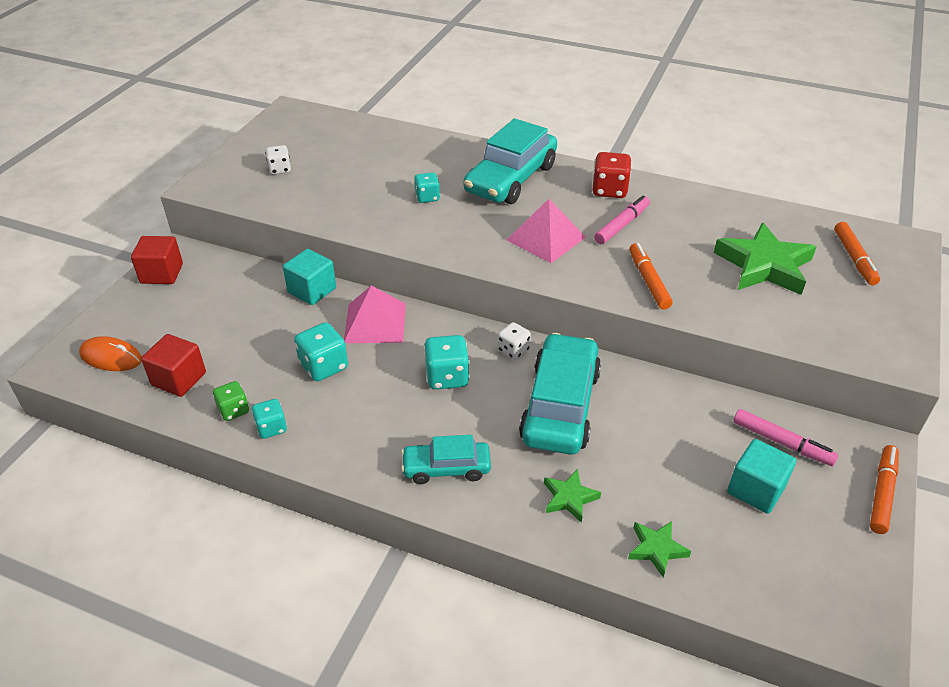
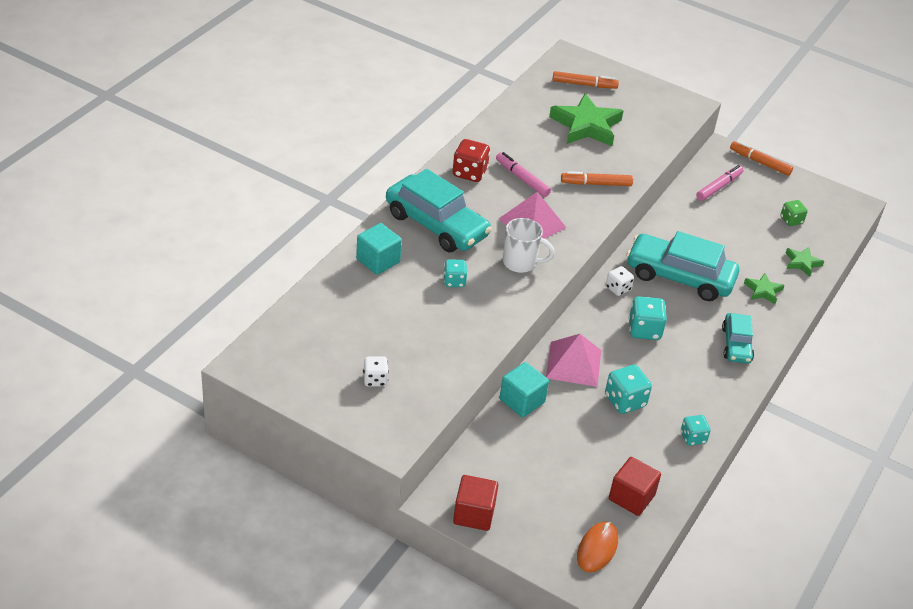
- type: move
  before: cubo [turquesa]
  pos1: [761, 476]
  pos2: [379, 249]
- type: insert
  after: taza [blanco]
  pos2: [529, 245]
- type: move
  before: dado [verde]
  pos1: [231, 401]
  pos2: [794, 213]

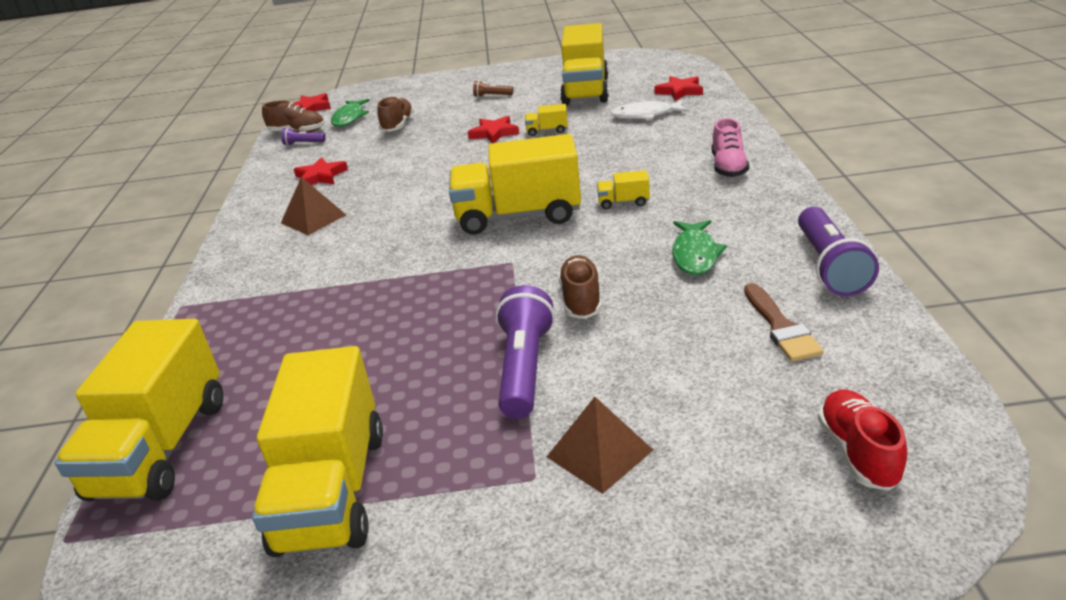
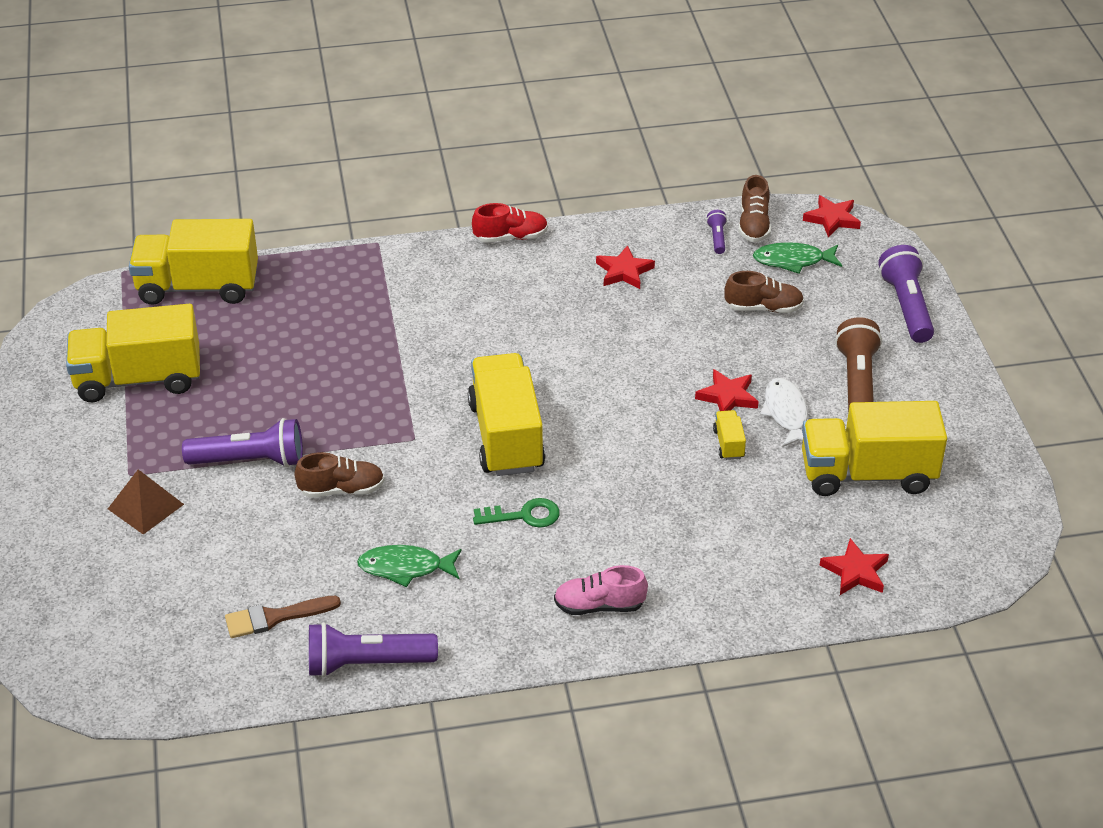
- type: move
  before: zapato [rojo]
  pos1: [862, 440]
  pos2: [510, 223]
- type: replace
  before: camión [amarillo]
  after: llave [verde]
  pos1: [623, 189]
  pos2: [516, 513]
- type: move
  before: pez [blanco]
  pos1: [650, 109]
  pos2: [784, 412]
- type: resize
  before: lámpara de mano [marrón]
  pos1: [493, 88]
  pos2: [858, 365]
  scale: 2.08
- type: insert
  after: lámpara de mano [morado]
  pos2: [906, 294]
- type: delete
  before: pirámide [marrón]
  pos1: [313, 206]

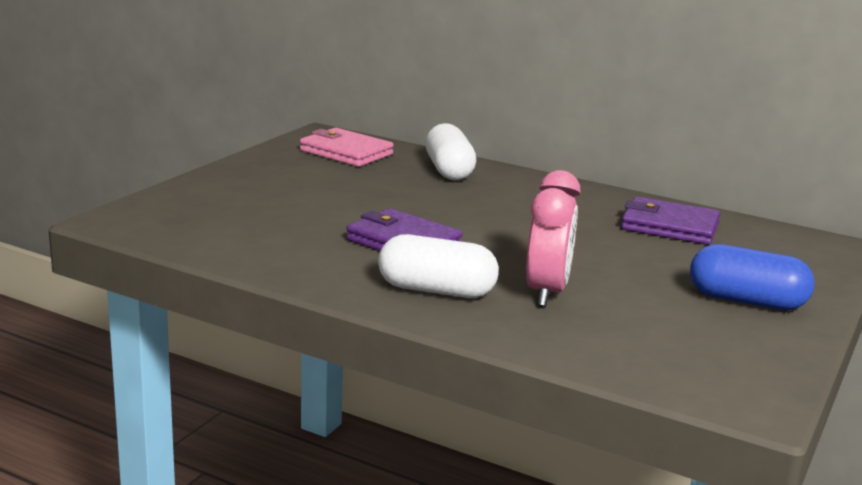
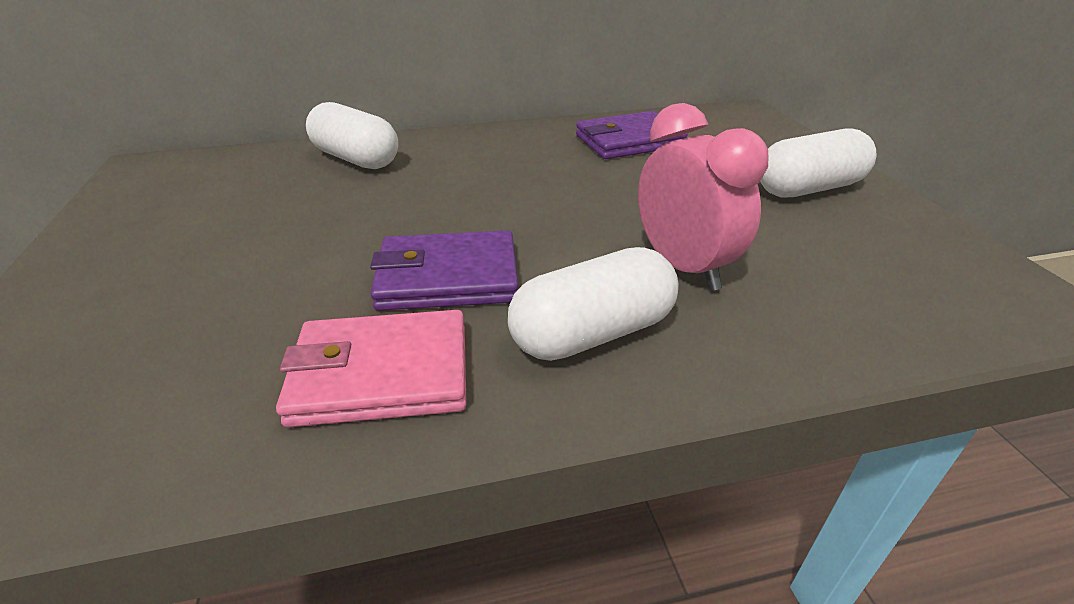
- type: move
  before: cartera [rosa]
  pos1: [347, 147]
  pos2: [371, 369]
- type: recolor
  before: cápsula [azul]
  after: cápsula [blanco]
  pos1: [752, 277]
  pos2: [818, 163]

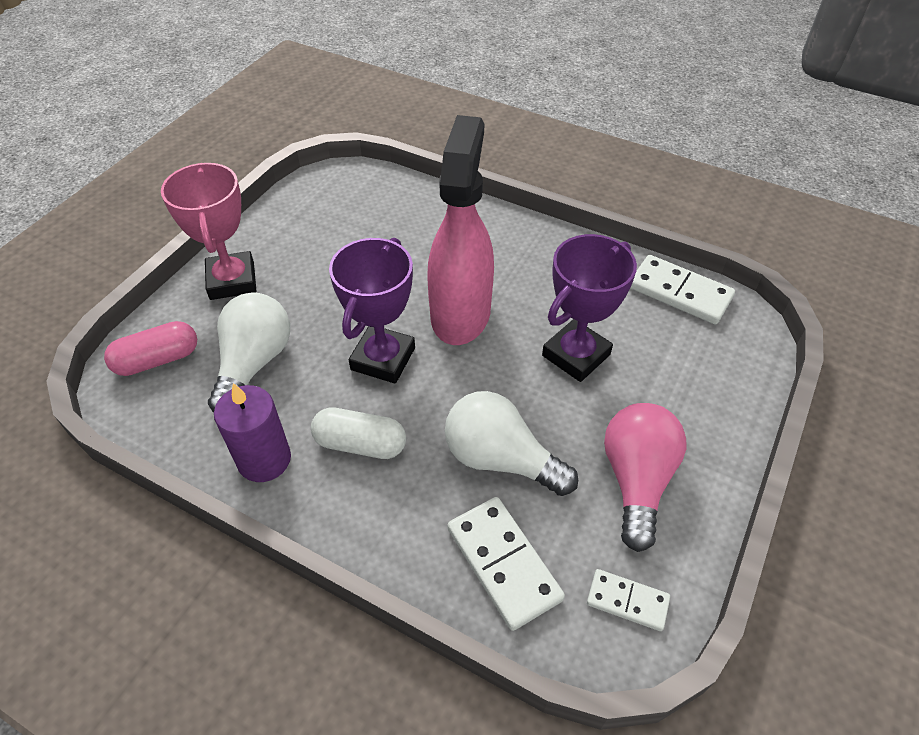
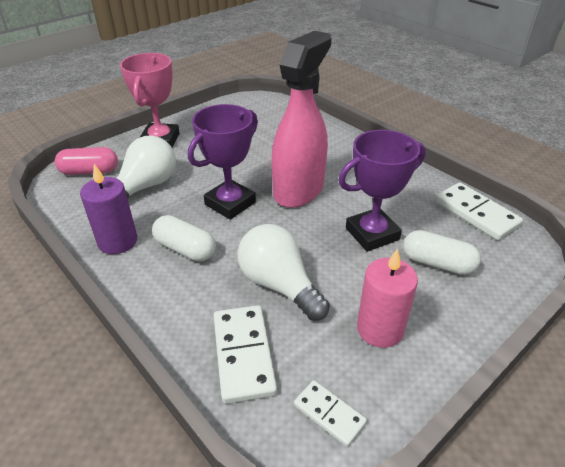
- type: replace
  before: bombilla [rosa]
  after: vela [rosa]
  pos1: [645, 477]
  pos2: [387, 298]
- type: insert
  after: cápsula [blanco]
  pos2: [442, 252]

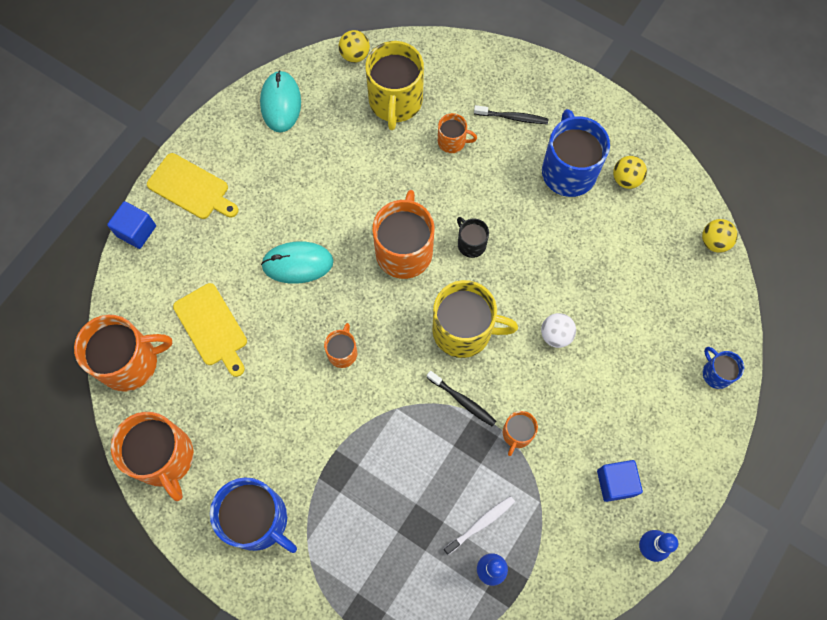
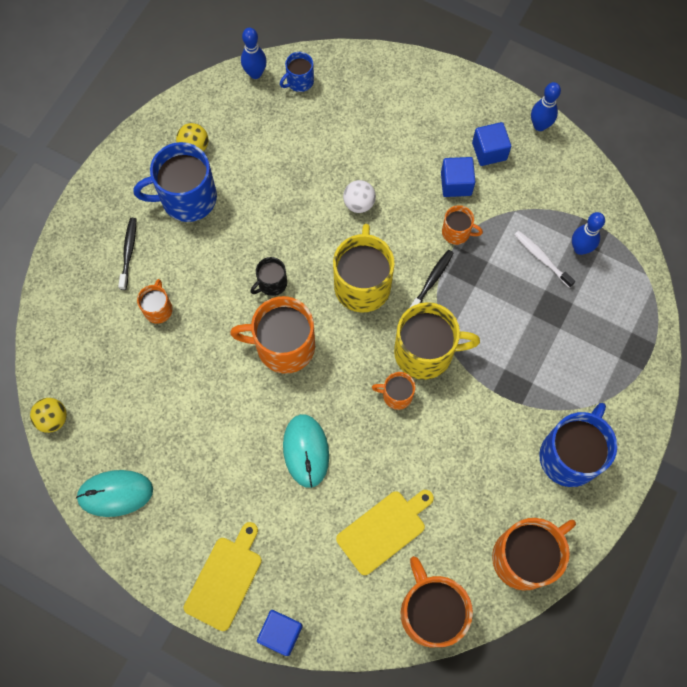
- type: replace
  before: pelota [amarillo]
  after: bolo [azul]
  pos1: [720, 236]
  pos2: [254, 53]
- type: move
  before: taza [azul]
  pos1: [723, 368]
  pos2: [297, 72]
- type: move
  before: taza [amarillo]
  pos1: [394, 85]
  pos2: [437, 341]
- type: insert
  after: cubo [azul]
  pos2: [458, 177]

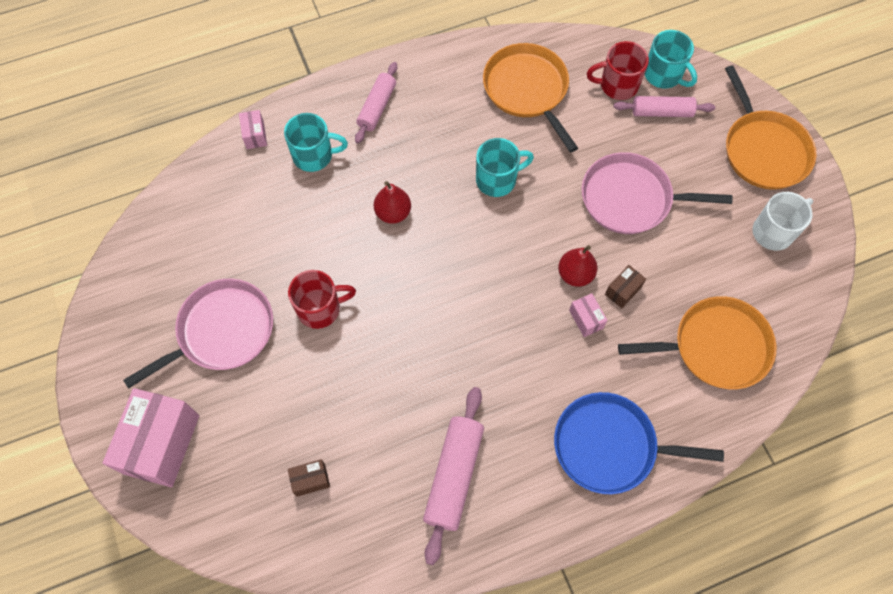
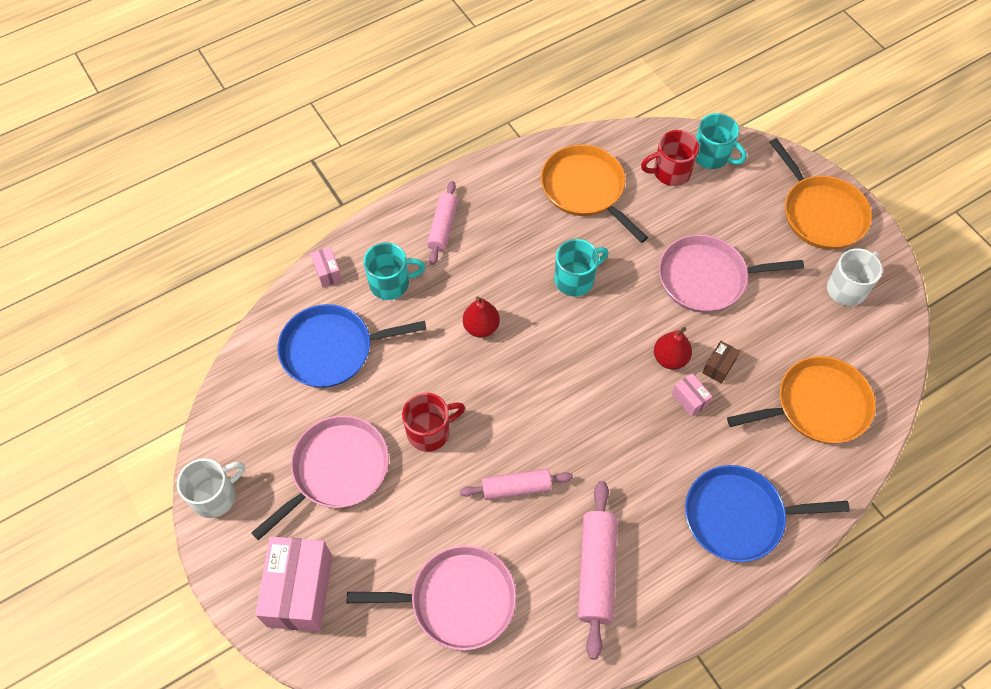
- type: insert
  after: taza [blanco]
  pos2: [211, 488]
- type: insert
  after: sartén [azul]
  pos2: [352, 346]
- type: replace
  before: caja [marrón]
  after: sartén [rosa]
  pos1: [309, 478]
  pos2: [432, 597]
- type: move
  before: rodillo [rosa]
  pos1: [664, 106]
  pos2: [516, 484]

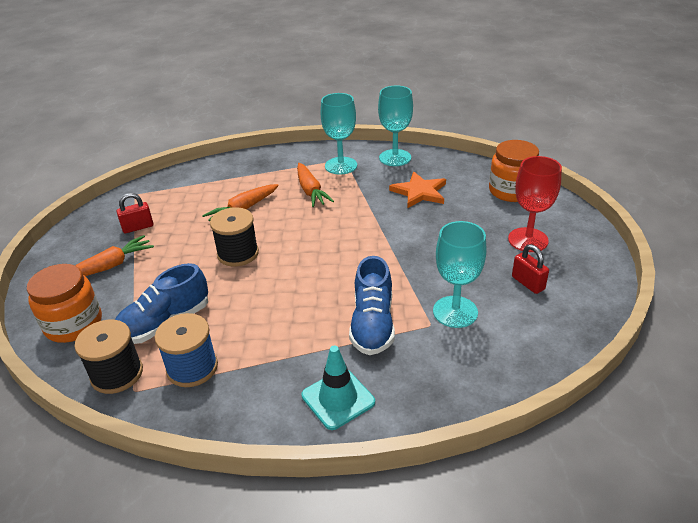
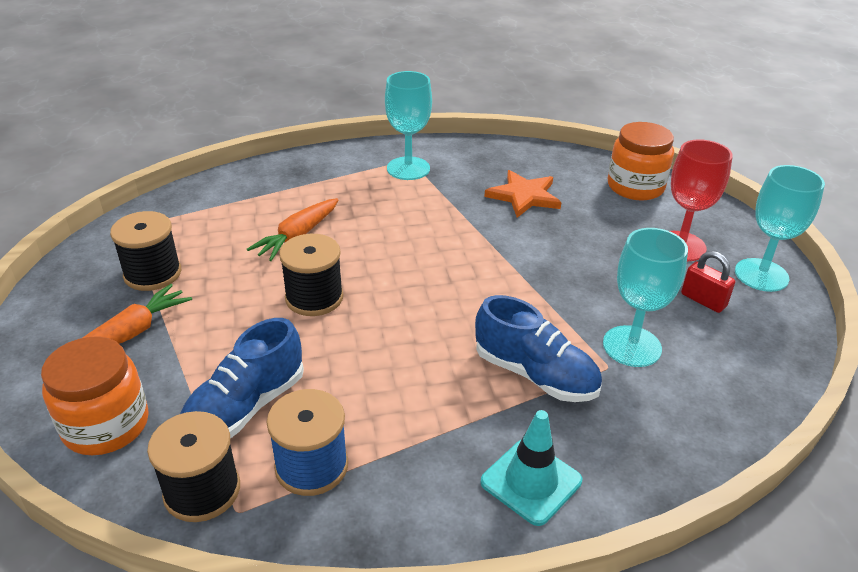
- type: replace
  before: candado [rojo]
  after: carrete [negro]
  pos1: [135, 213]
  pos2: [145, 251]
- type: rotate
  before: zapato [azul]
  pos1: [372, 305]
  pos2: [538, 348]
  turn: -45
- type: move
  before: copa [turquesa]
  pos1: [395, 126]
  pos2: [780, 228]
- type: delete
  before: zanahoria [naranja]
  pos1: [315, 185]

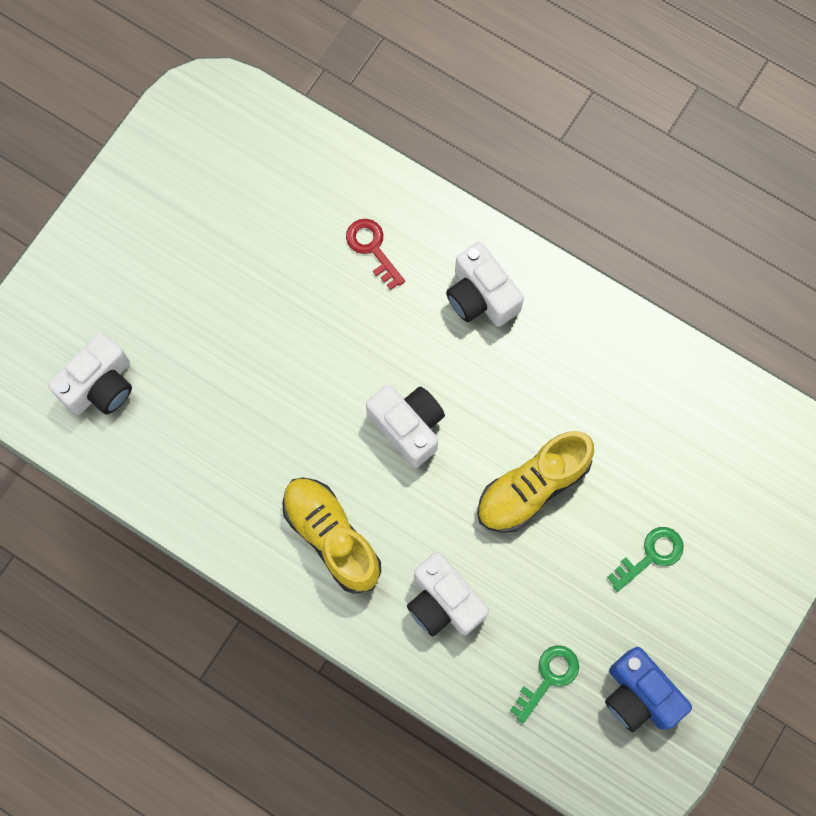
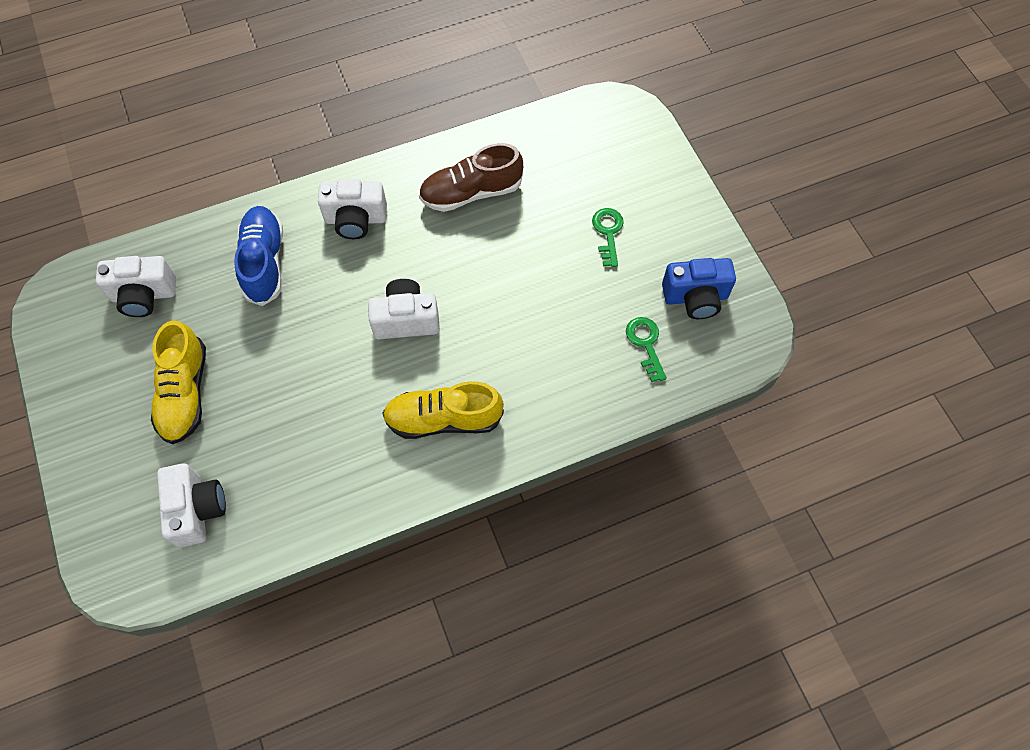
- type: move
  before: cámara [blanco]
  pos1: [448, 594]
  pos2: [136, 286]
- type: move
  before: zapato [amarillo]
  pos1: [535, 482]
  pos2: [178, 382]
- type: replace
  before: llave [rojo]
  after: zapato [azul]
  pos1: [375, 254]
  pos2: [258, 256]
- type: insert
  after: zapato [marrón]
  pos2: [471, 177]

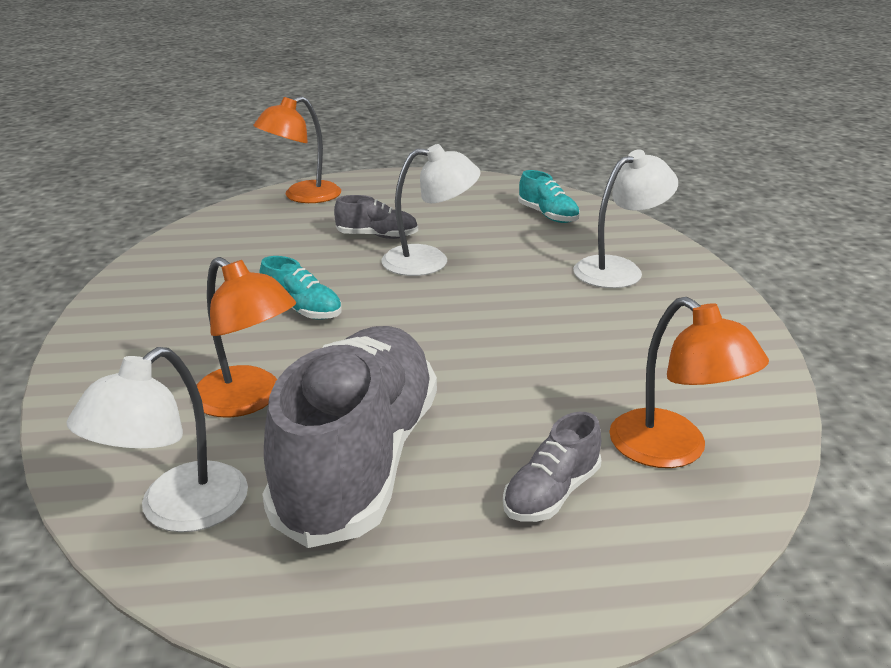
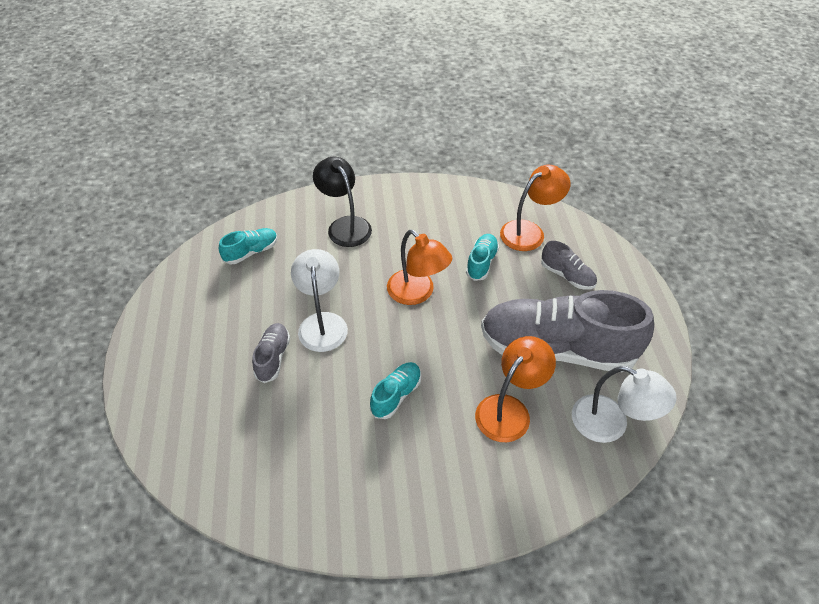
- type: recolor
  before: lámpara [blanco]
  after: lámpara [negro]
  pos1: [625, 218]
  pos2: [342, 202]
- type: move
  before: lámpara [naranja]
  pos1: [297, 149]
  pos2: [419, 267]
- type: insert
  after: zapato [turquesa]
  pos2: [482, 257]

